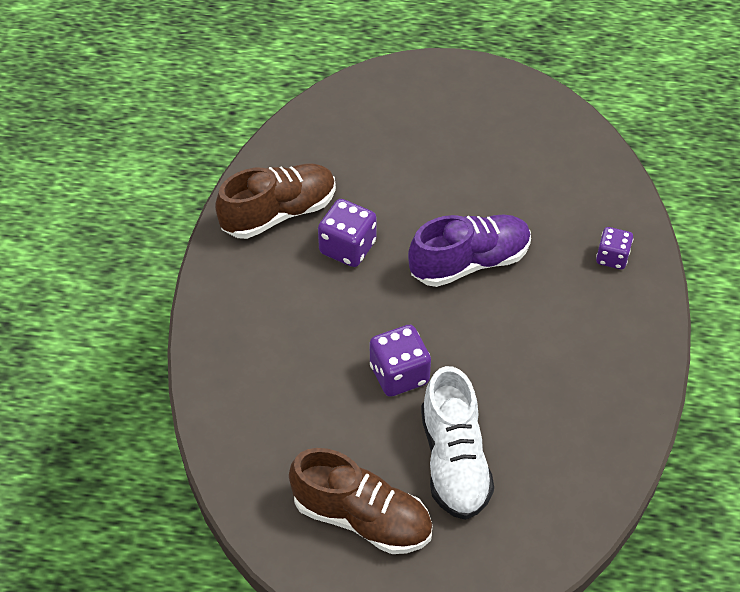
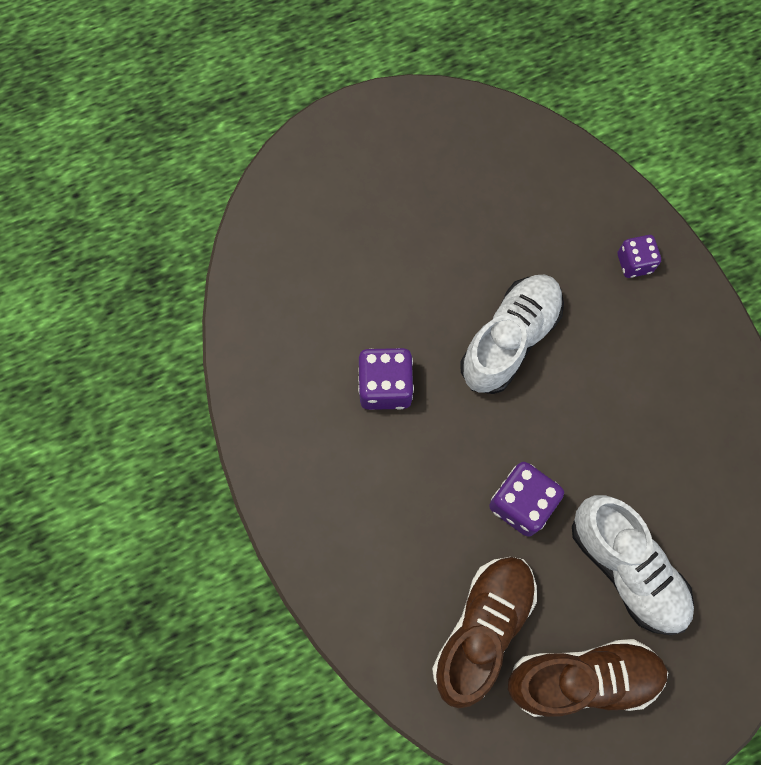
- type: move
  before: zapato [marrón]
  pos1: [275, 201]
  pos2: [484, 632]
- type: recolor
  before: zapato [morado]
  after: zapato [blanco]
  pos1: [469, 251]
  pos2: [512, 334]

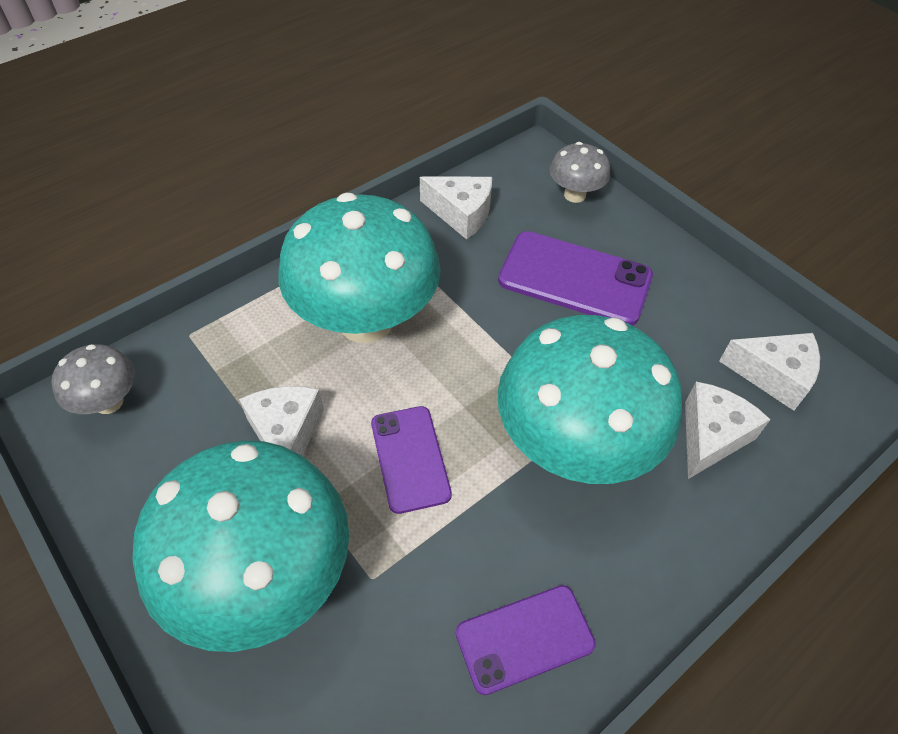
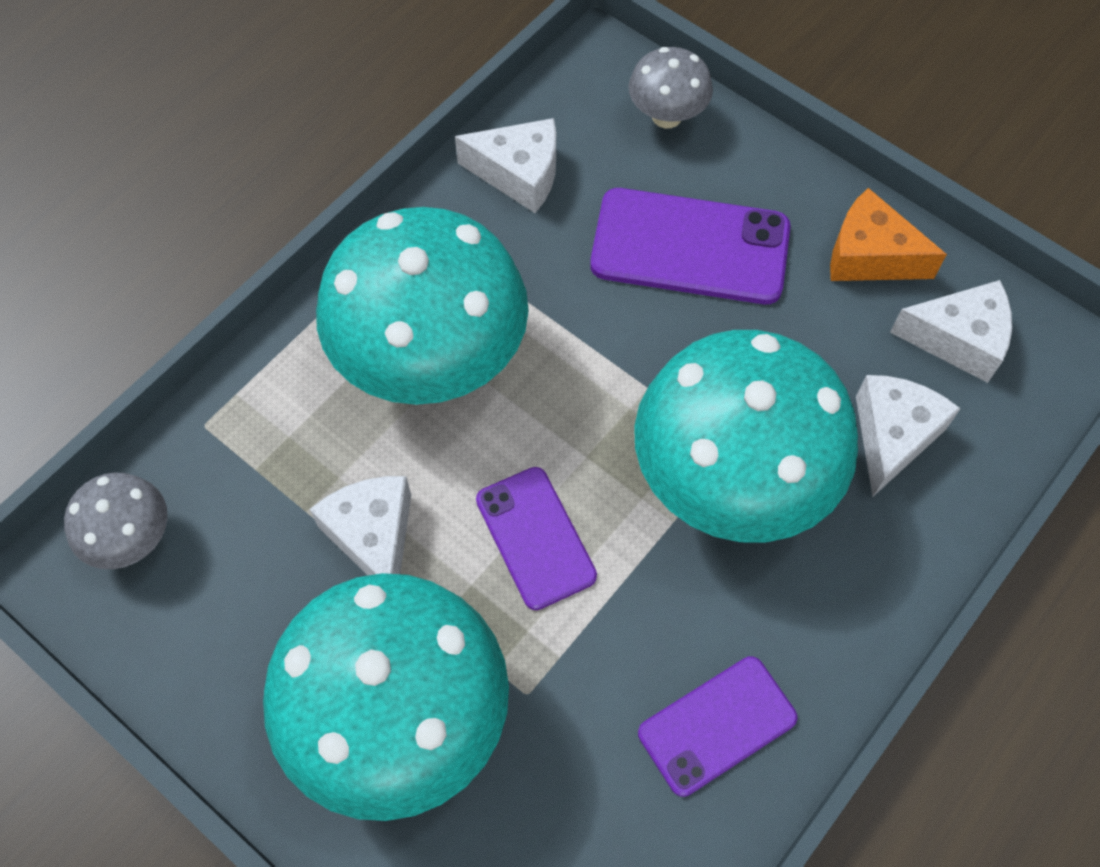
- type: insert
  after: queso [naranja]
  pos2: [888, 234]

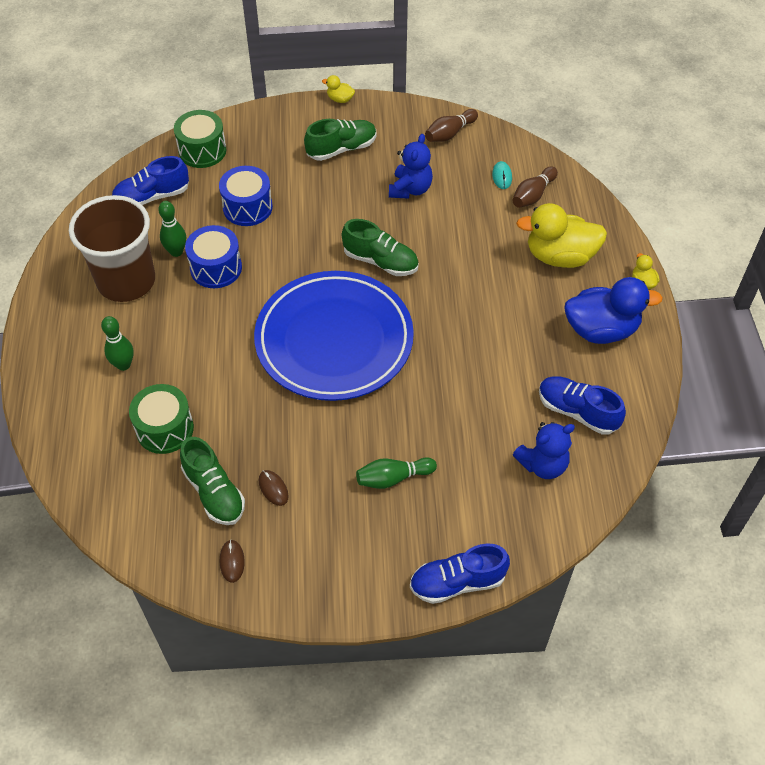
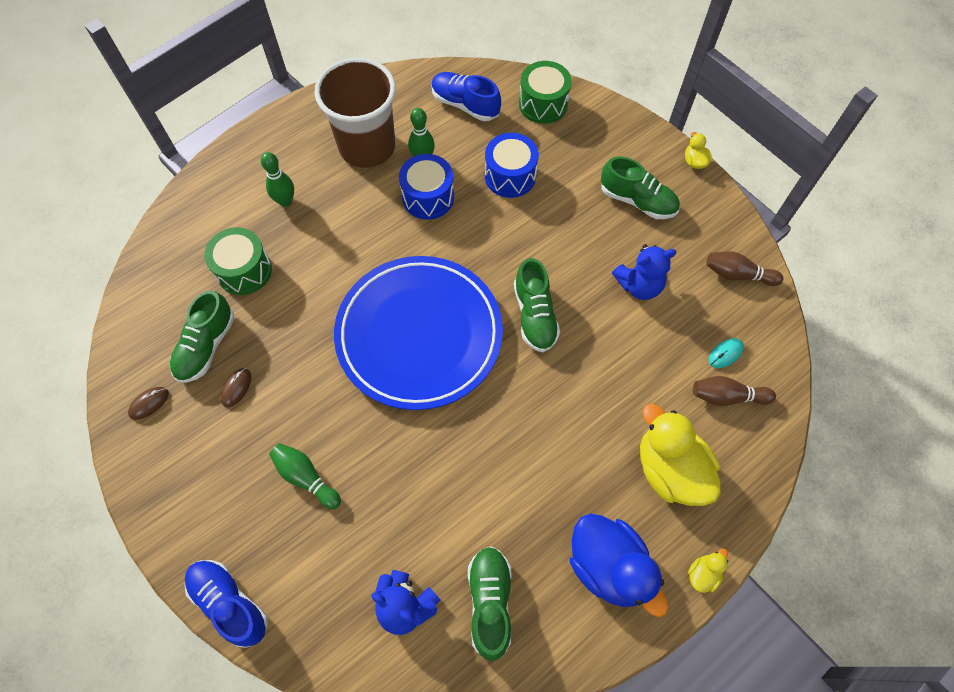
- type: recolor
  before: zapato [azul]
  after: zapato [verde]
  pos1: [582, 406]
  pos2: [489, 603]

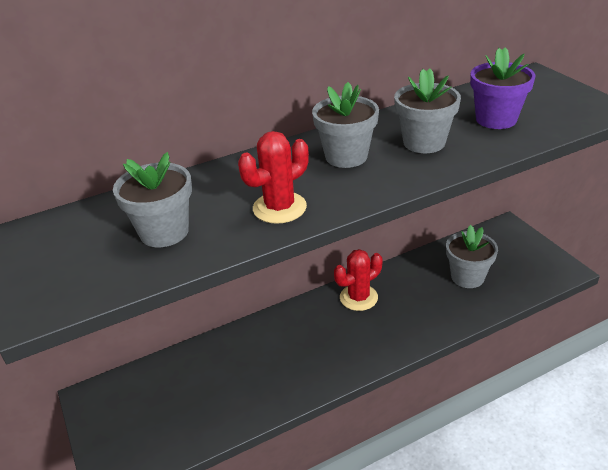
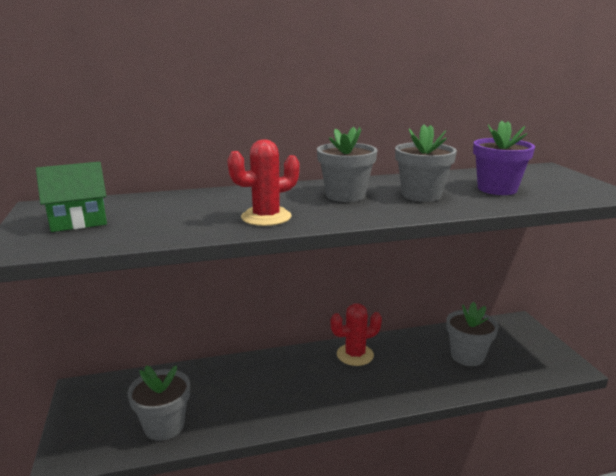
- type: insert
  after: casa [verde]
  pos2: [71, 197]
- type: move
  before: maceta [gris]
  pos1: [152, 199]
  pos2: [159, 403]

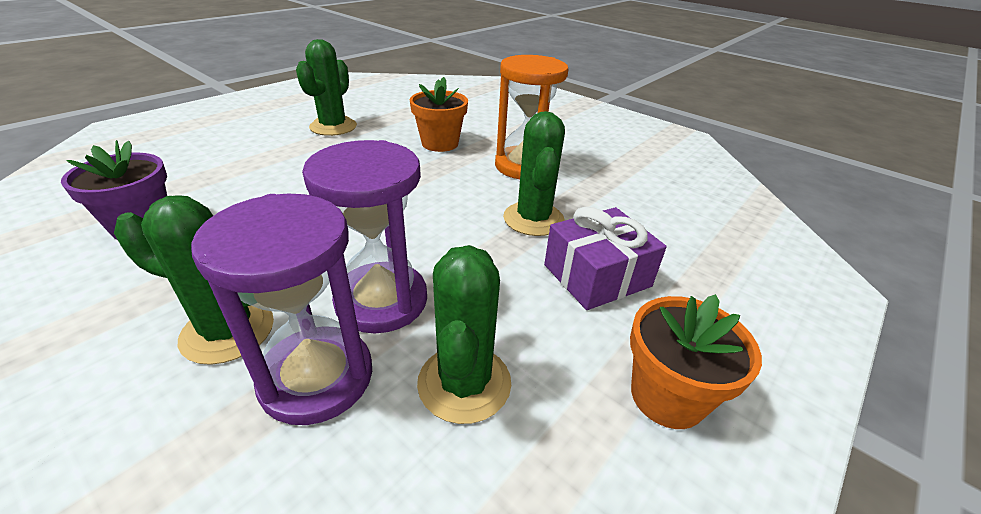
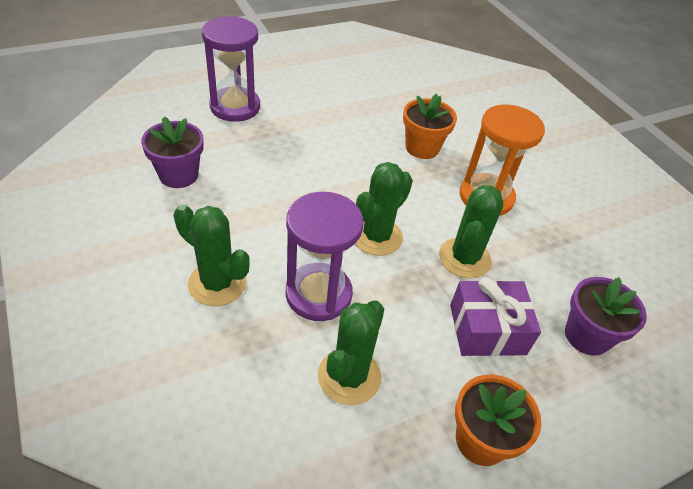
- type: move
  before: reloj de arena [morado]
  pos1: [281, 309]
  pos2: [231, 69]
- type: move
  before: cactus [verde]
  pos1: [326, 87]
  pos2: [384, 209]
- type: insert
  after: maceta [morado]
  pos2: [606, 316]

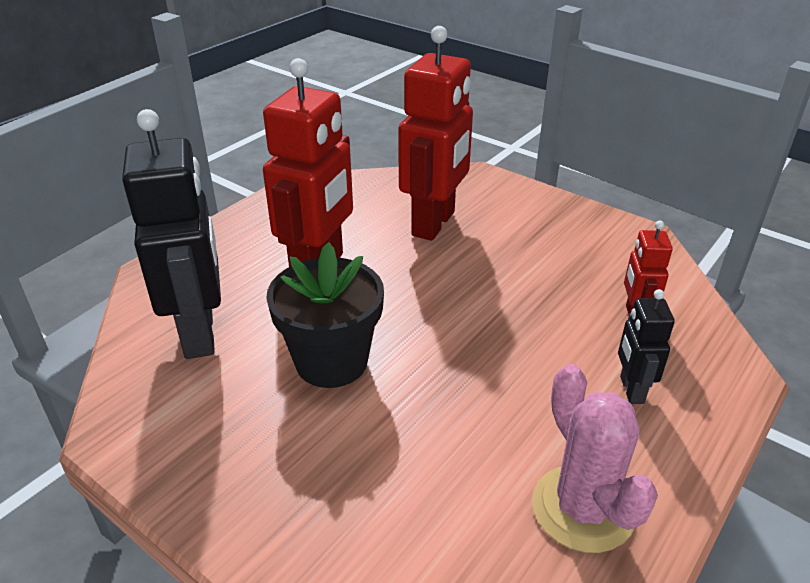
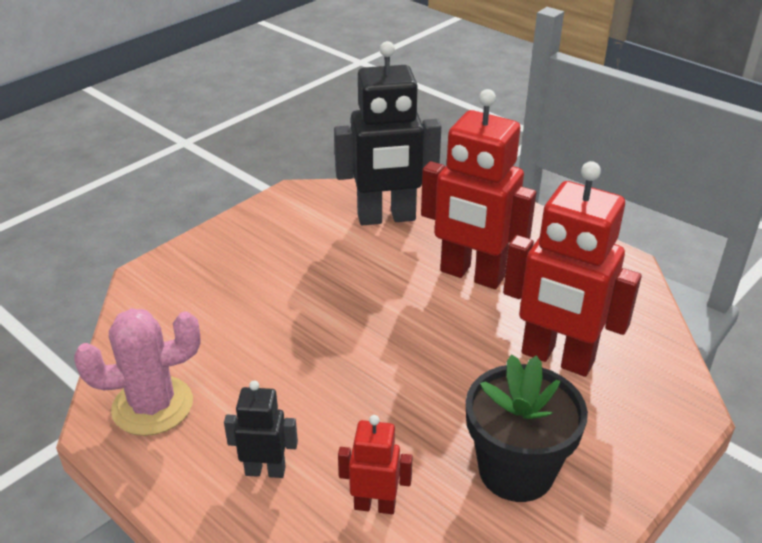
- type: move
  before: maceta [negro]
  pos1: [325, 315]
  pos2: [527, 428]

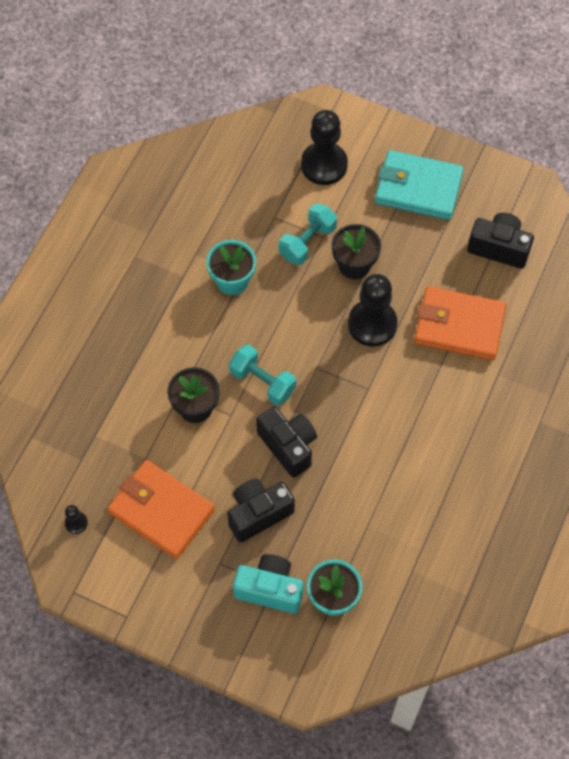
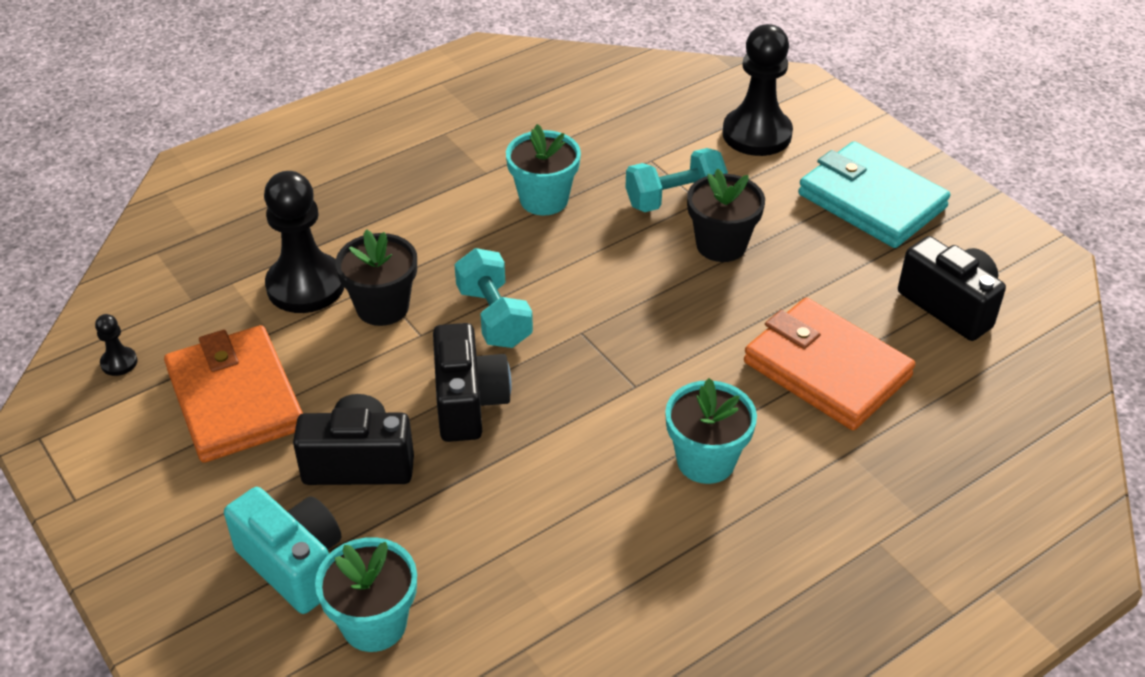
- type: move
  before: peón [negro]
  pos1: [373, 310]
  pos2: [304, 242]
- type: insert
  after: maceta [turquesa]
  pos2: [711, 431]

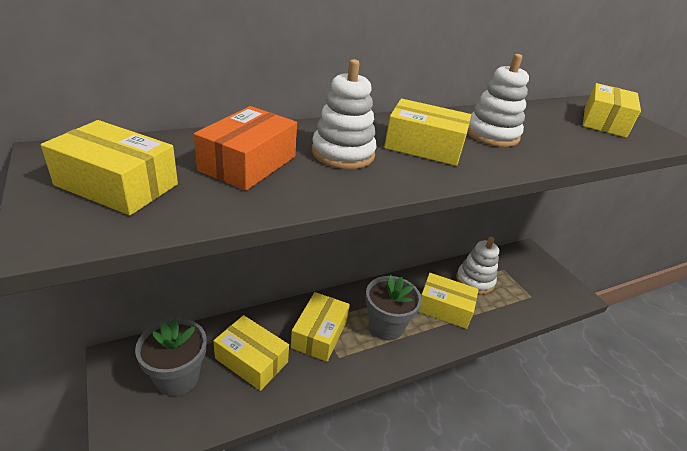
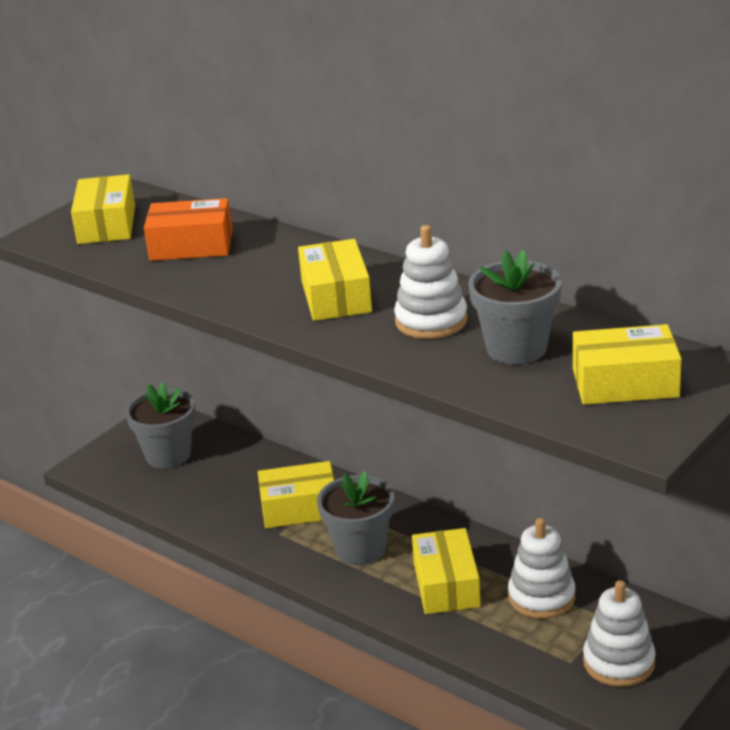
- type: insert
  after: maceta [gris]
  pos2: [515, 307]
- type: move
  before: juguete apilable [blanco]
  pos1: [344, 114]
  pos2: [619, 633]
- type: delete
  before: caja [amarillo]
  pos1: [251, 353]

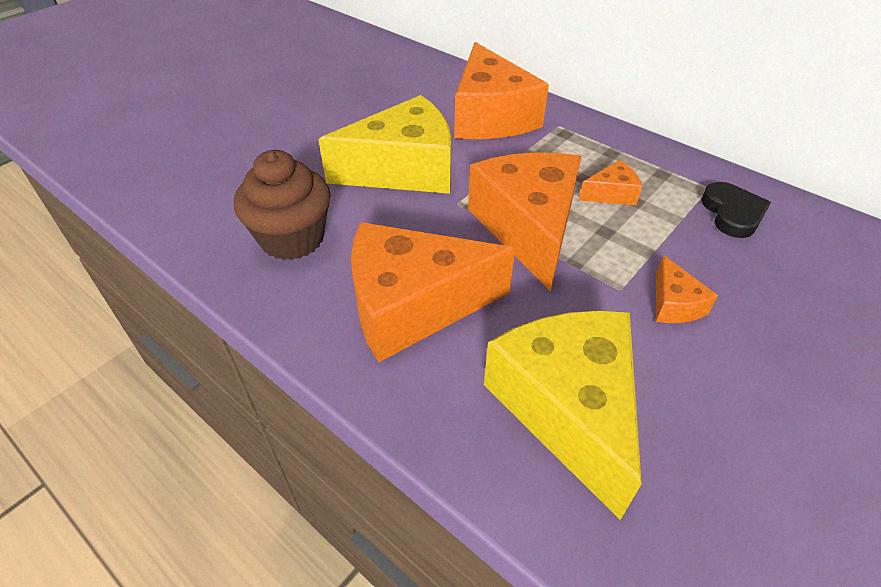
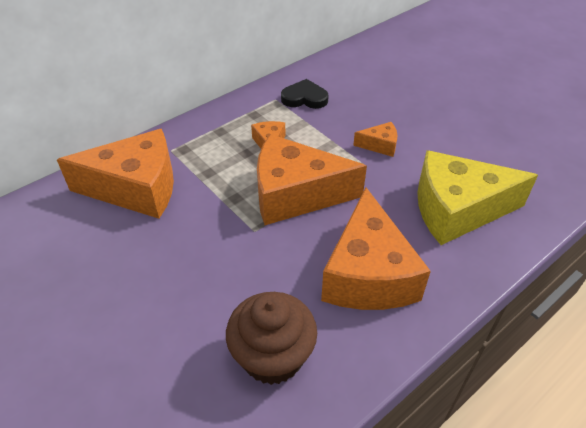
- type: delete
  before: queso [amarillo]
  pos1: [384, 144]

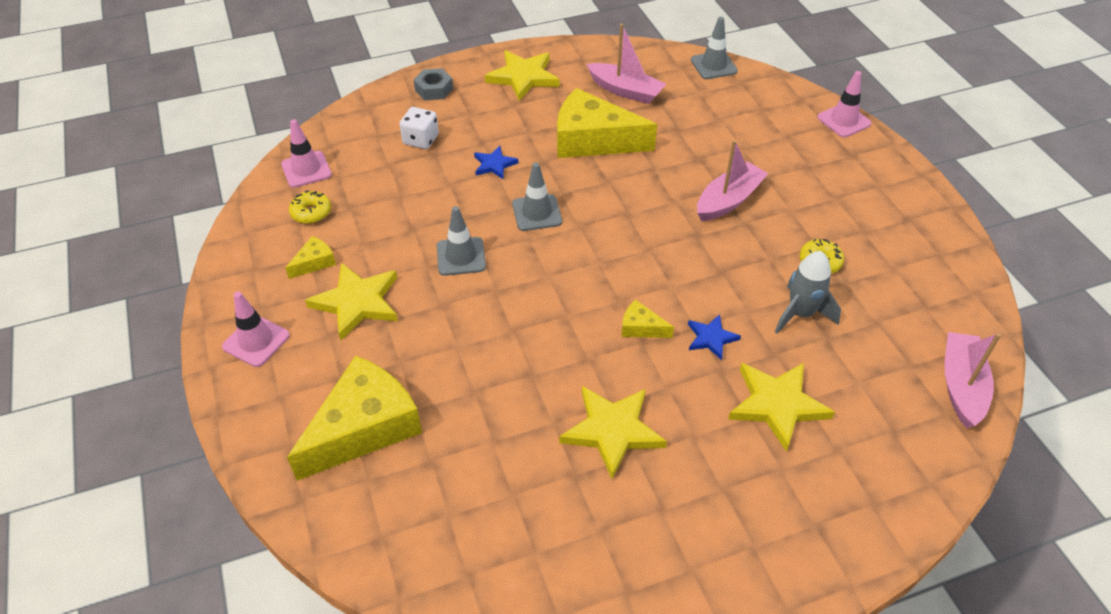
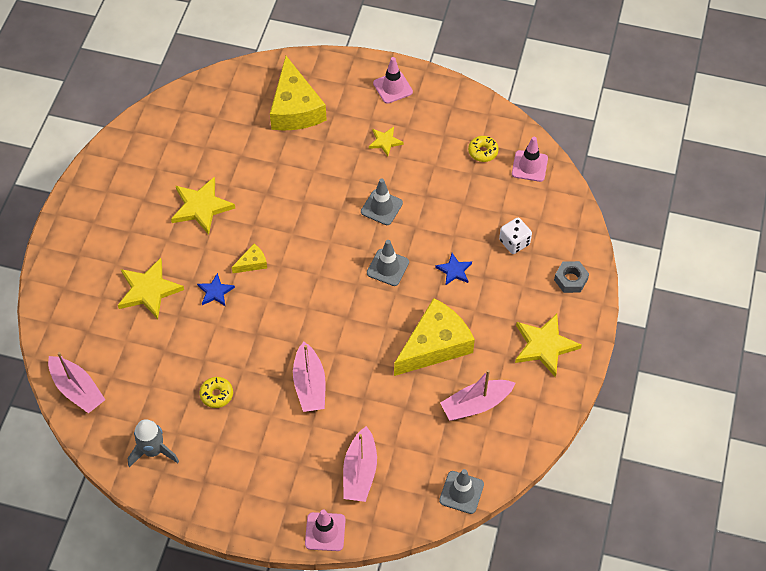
- type: move
  before: cohete [gris]
  pos1: [808, 292]
  pos2: [153, 443]
- type: insert
  after: barco [rosa]
  pos2: [360, 464]
- type: resize
  before: estrella [amarillo]
  pos1: [351, 301]
  pos2: [386, 141]
  scale: 0.56
- type: delete
  before: queso [amarillo]
  pos1: [310, 257]

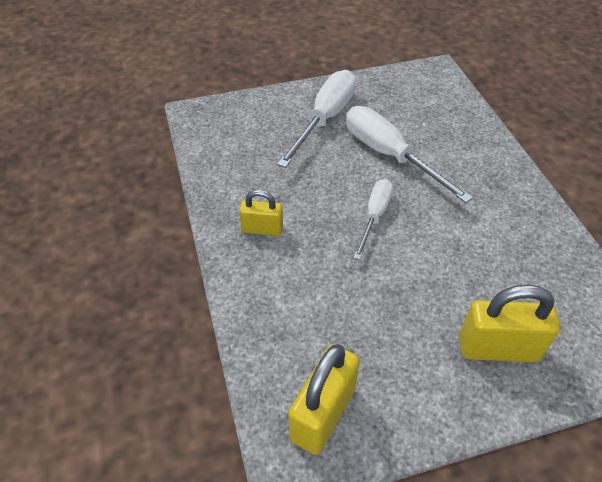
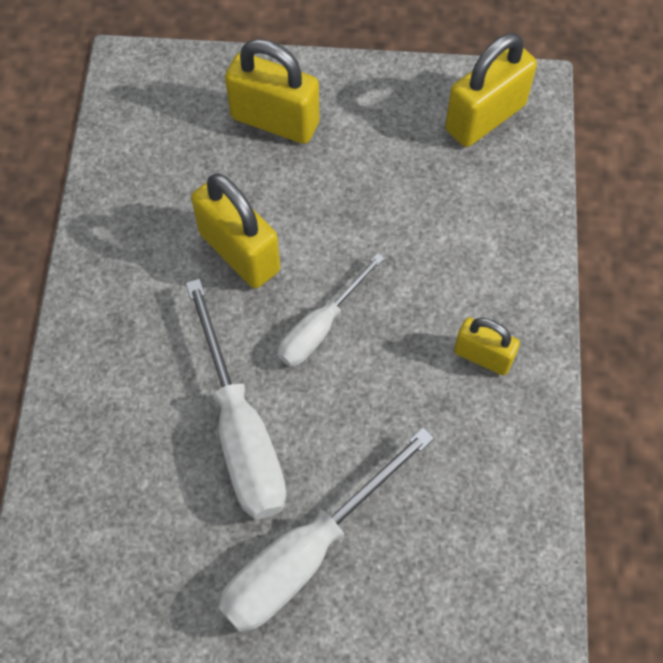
- type: insert
  after: candado [amarillo]
  pos2: [235, 230]

